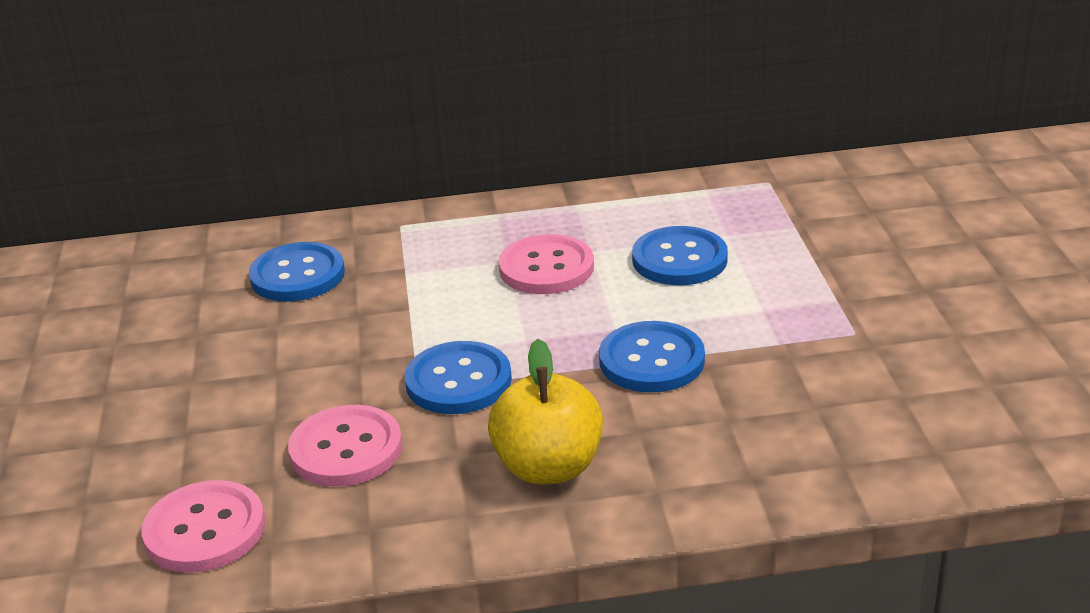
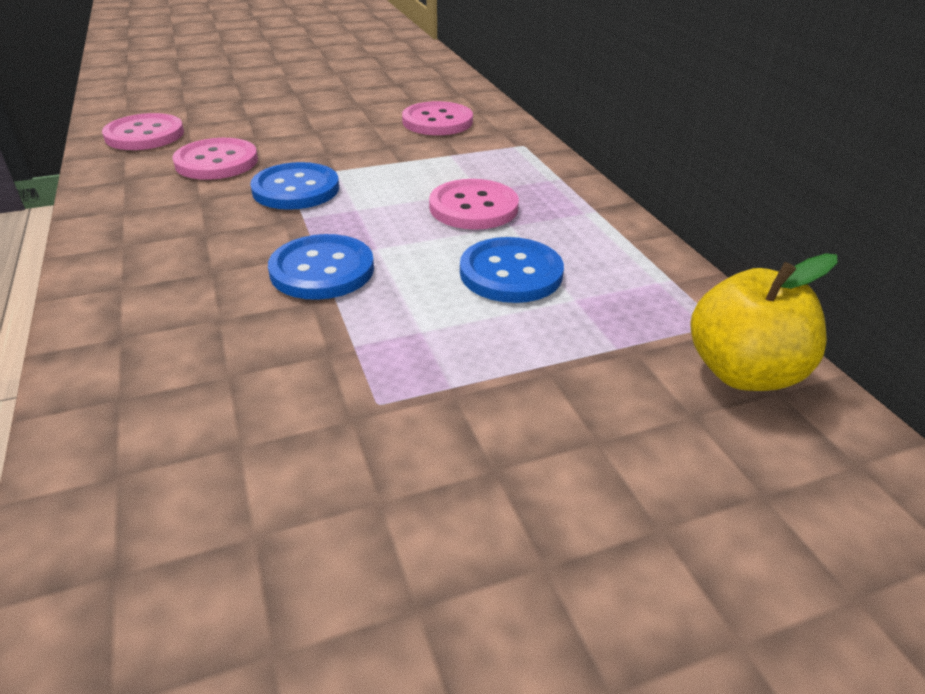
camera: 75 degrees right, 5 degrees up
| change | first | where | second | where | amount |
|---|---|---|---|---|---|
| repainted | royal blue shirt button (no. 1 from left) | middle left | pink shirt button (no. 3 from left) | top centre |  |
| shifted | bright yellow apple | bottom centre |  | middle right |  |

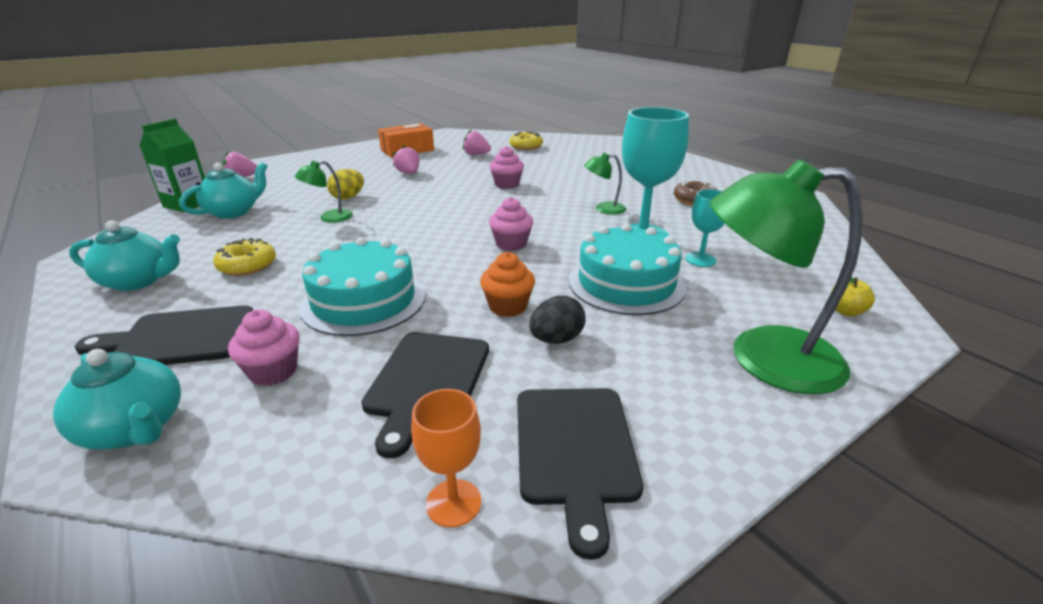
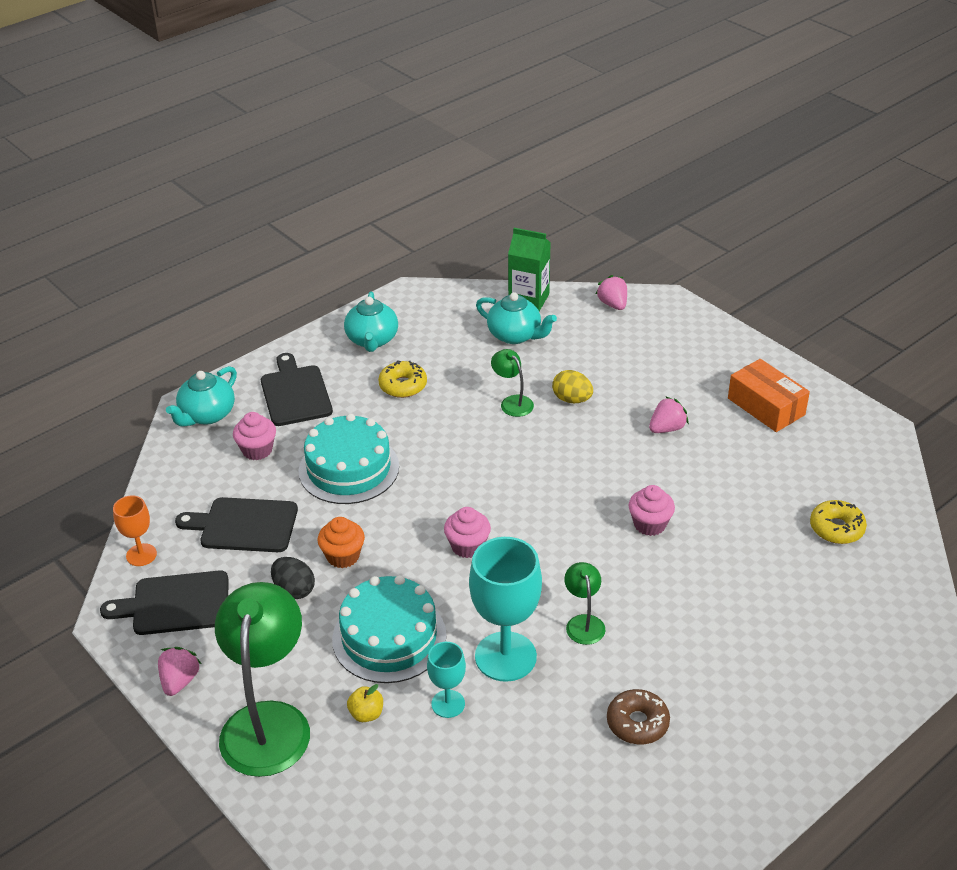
camera: 85 degrees right, 10 degrees up
| change | first | where | second | where | amount |
|---|---|---|---|---|---|
| shifted | pink toy strawberry (no. 3 from left in the first image) | top centre | pink toy strawberry (no. 1 from left) | bottom left |  |
| shifted | bright yellow apple | middle right |  | bottom centre |  |

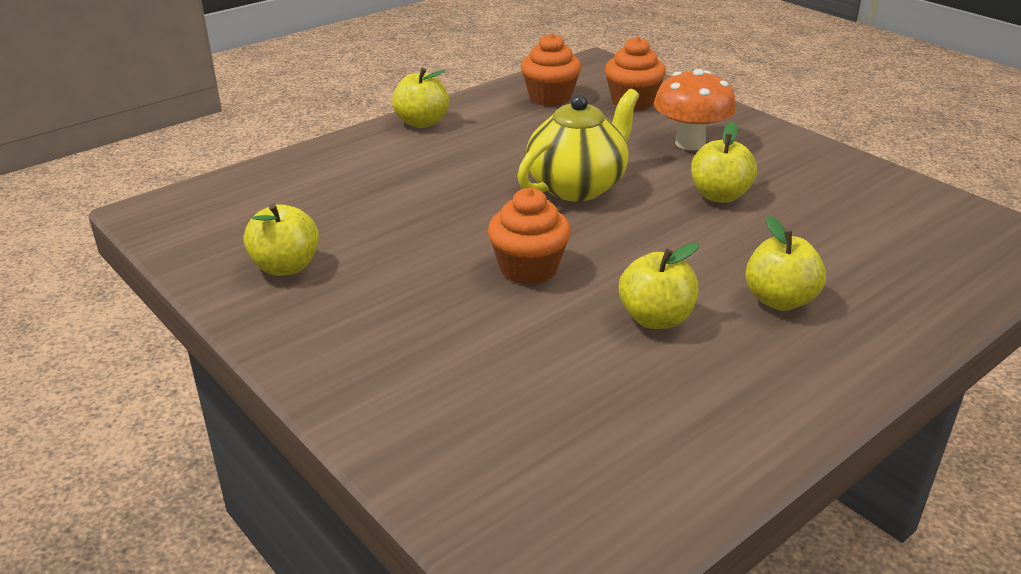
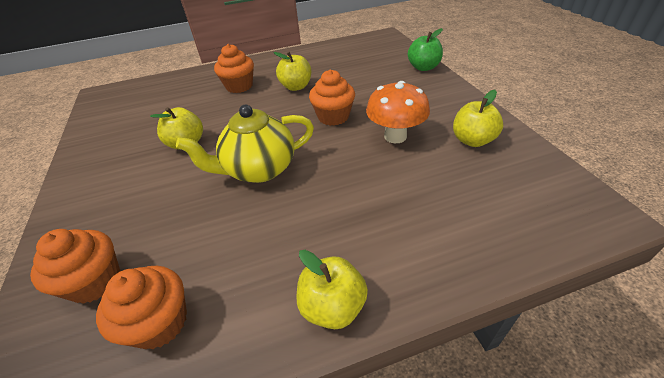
camera: 155 degrees left, 10 degrees up
| change | first | where | second | where | amount |
|---|---|---|---|---|---|
| swapped | bright yellow apple (no. 5 from left) | middle right | orange-coloured muffin (no. 3 from left) | top centre |  |
| shifted | orange-coloured fungus | top right |  | top centre |  |
| new |  |  | leaf-green apple | top centre |  |

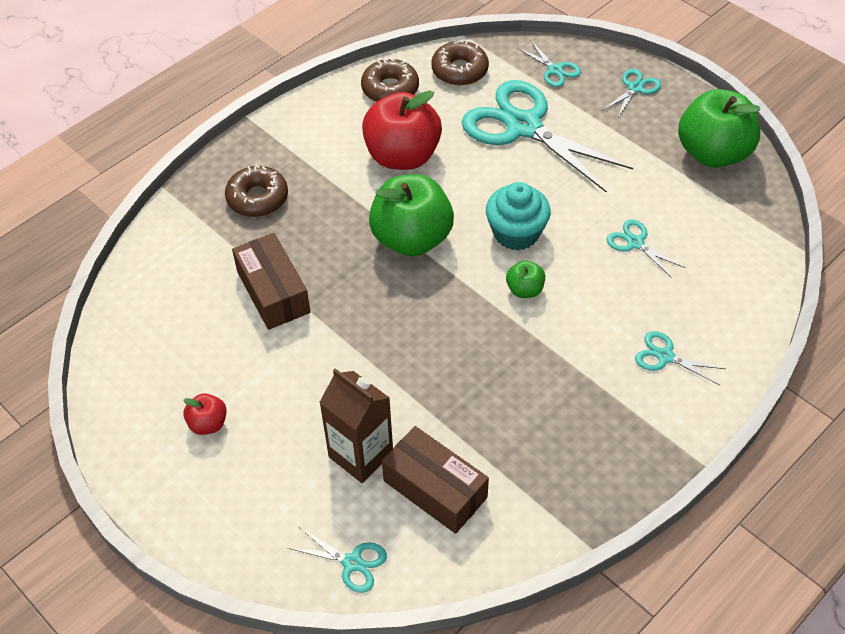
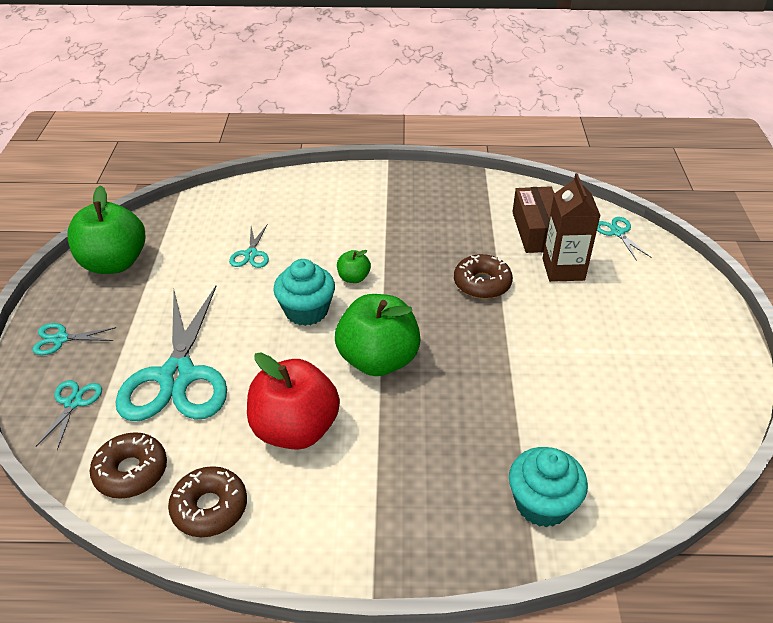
camera: 135 degrees left, 10 degrees down
| change | first | where | second | where | amount |
|---|---|---|---|---|---|
| shifted | russet doughnut (no. 1 from left in the first image) | top left | russet doughnut (no. 3 from left) | centre |  |
| new |  |  | teal muffin (no. 2 from left) | bottom right |  |
| gone | crimson apple (no. 1 from left) | middle left |  |  |  |
| gone | russet box (no. 1 from left) | middle left |  |  |  |
| gone | teal pair of scissors (no. 6 from left) | middle right |  |  |  |

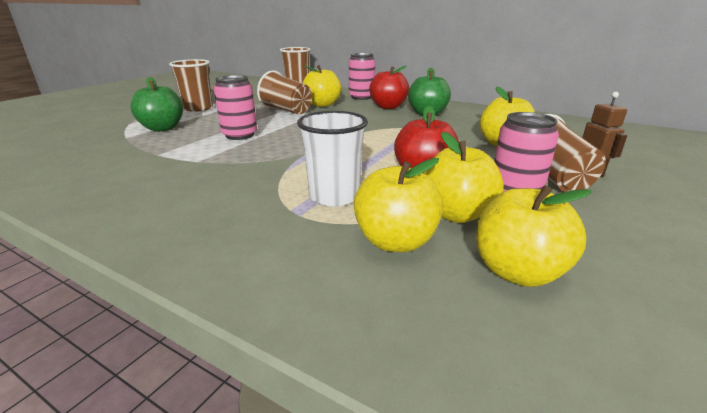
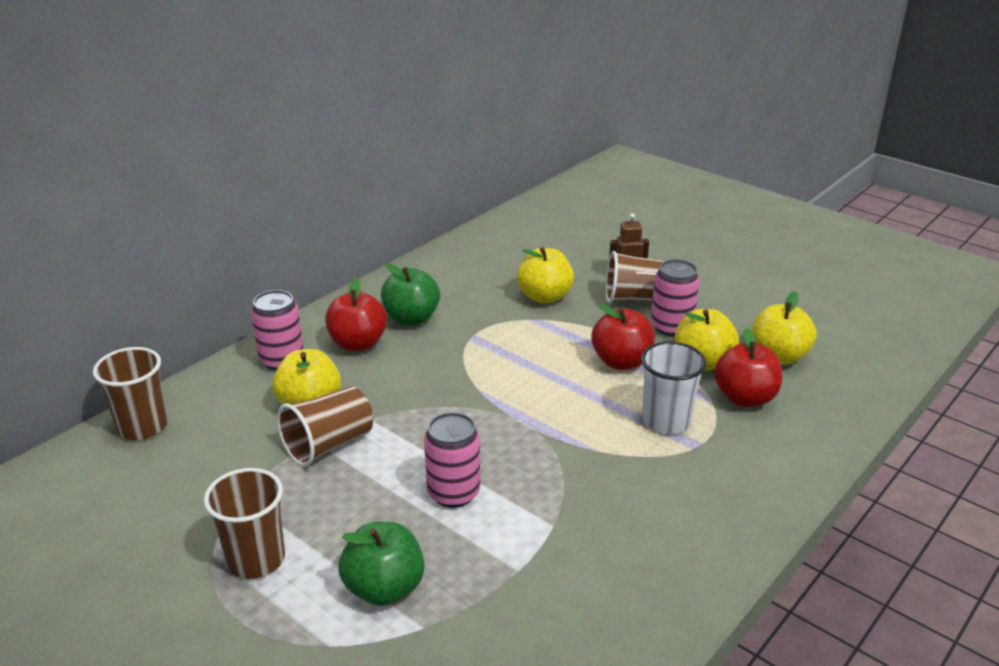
camera: 80 degrees left, 5 degrees up
| change | first | where | second | where | amount |
|---|---|---|---|---|---|
| repainted | bright yellow apple (no. 2 from left) | centre | crimson apple (no. 3 from left) | middle right |  |

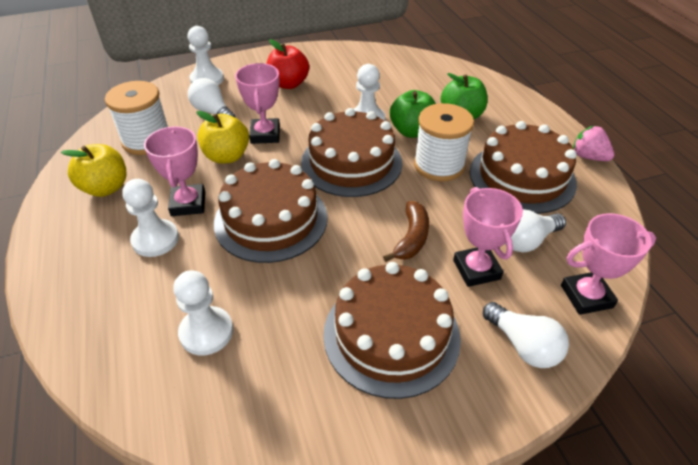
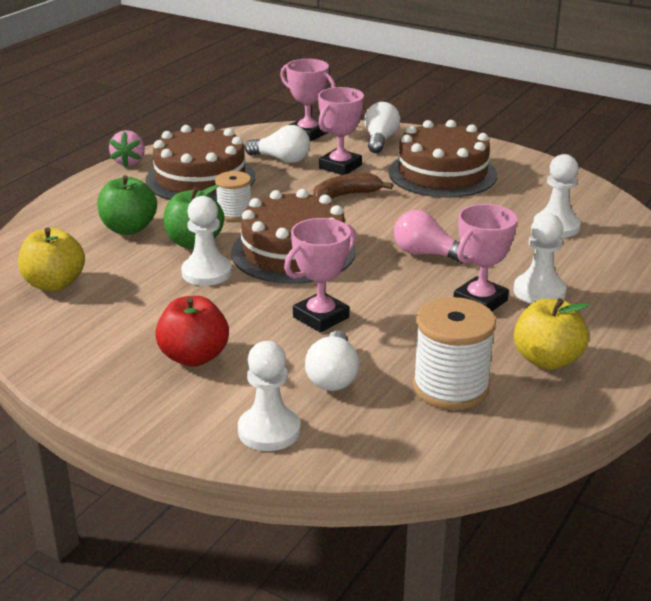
camera: 130 degrees left, 15 degrees down
| change | first | where | second | where | amount |
|---|---|---|---|---|---|
| shifted | bright yellow apple (no. 2 from left in the first image) | top left | bright yellow apple (no. 1 from left) | middle left |  |
| scaled | white reel of thread (no. 2 from left in the first image) | top centre | white reel of thread (no. 1 from left) | top centre | x0.61 |
| swapped | russet layer cake (no. 1 from left) | centre | pink light bulb | centre |  |

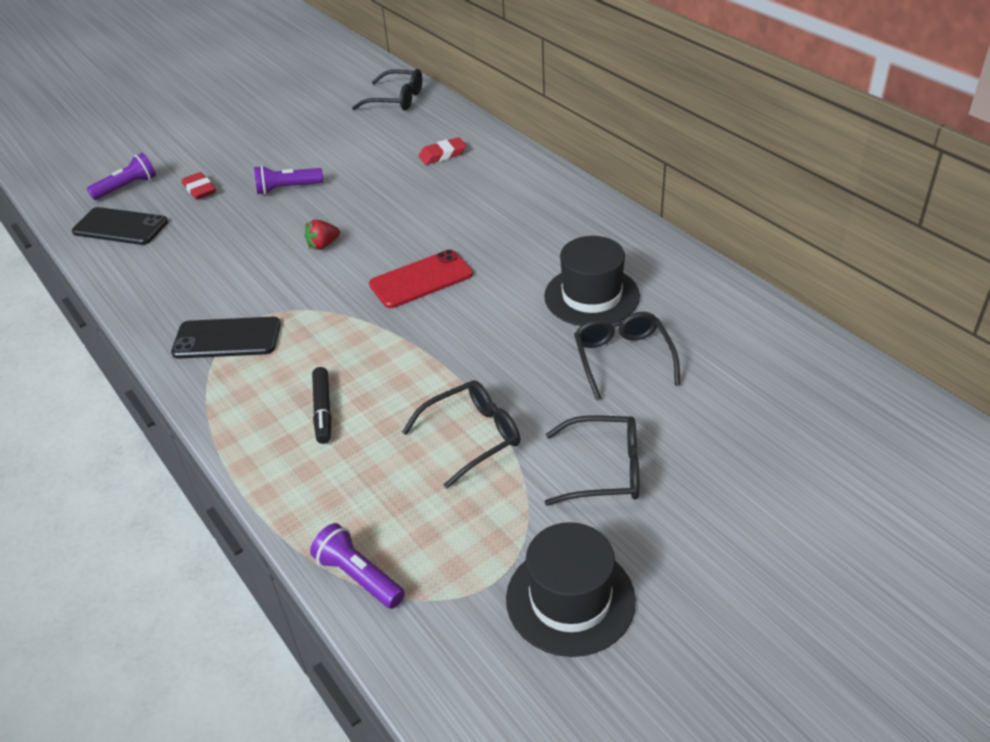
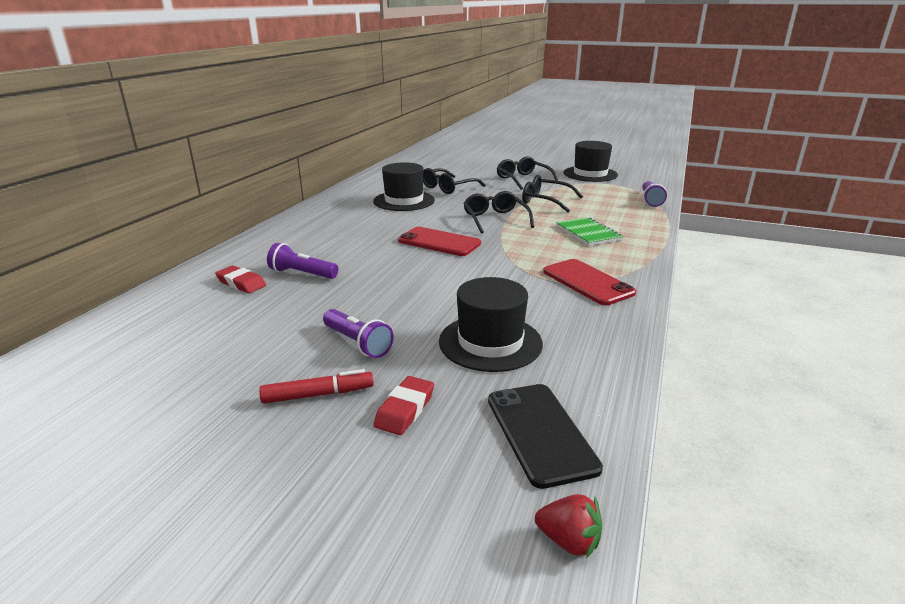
camera: 125 degrees left, 15 degrees down
| change | first | where | second | where | amount |
|---|---|---|---|---|---|
| new |  |  | crimson marker pen | centre |  |
| shifted | violet pocket torch (no. 1 from left) | top left |  | centre |  |
| new |  |  | ebony tall hat (no. 2 from left) | centre |  |
| shifted | ebony glasses (no. 1 from left in the first image) | top centre | ebony glasses (no. 2 from left) | centre |  |
| shifted | crimson toy strawberry | top left |  | bottom centre |  |
| repainted | ebony mobile phone (no. 2 from left) | middle left | crimson mobile phone (no. 2 from left) | centre |  |
| swapped | ebony marker pen | middle left | leaf-green notebook | centre |  |

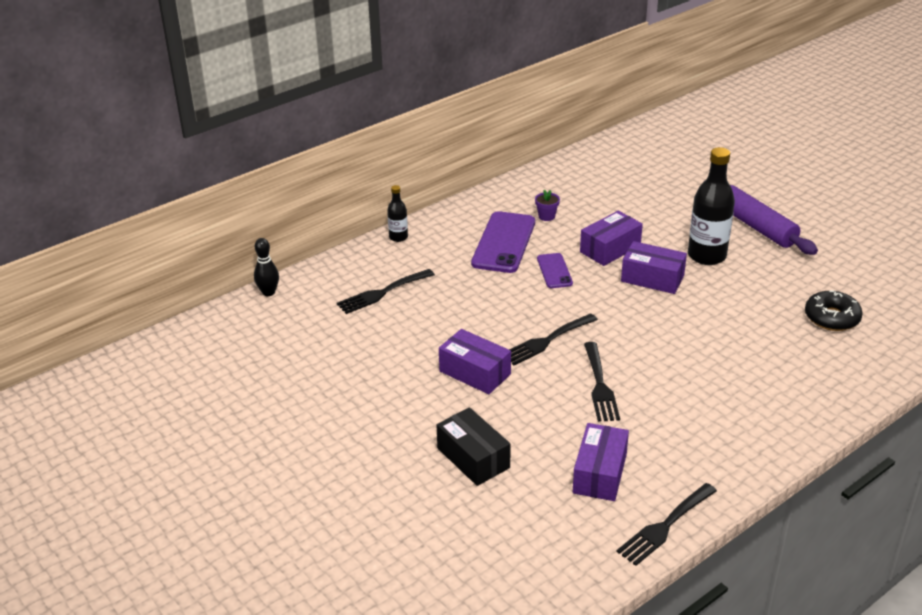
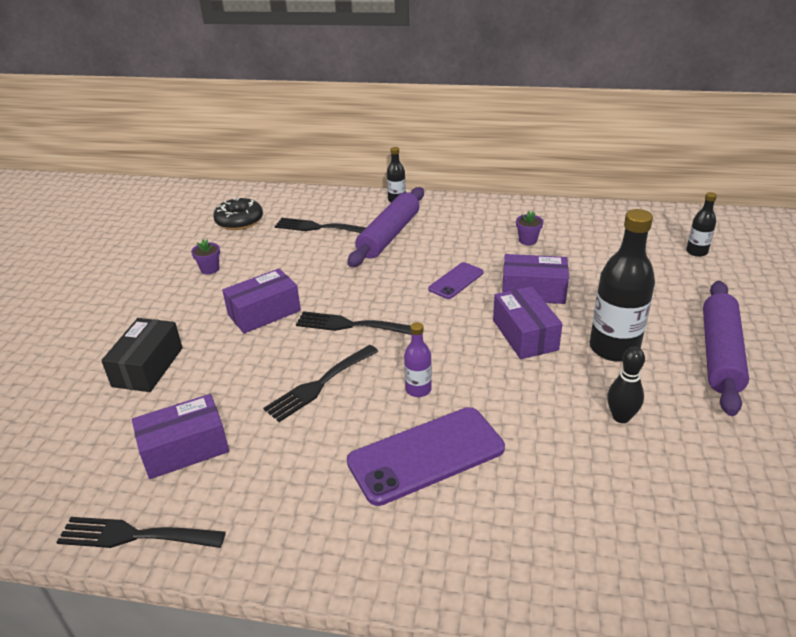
camera: 50 degrees right, 0 degrees up
| change | first | where | second | where | amount |
|---|---|---|---|---|---|
| new |  |  | violet potted plant (no. 1 from left) | middle left |  |
| shifted | ebony doughnut | middle right |  | middle left |  |
| rotated | violet box (no. 1 from left in the first image) | centre | violet box (no. 2 from left) | middle left | 60 degrees clockwise |
| shifted | violet mobile phone (no. 1 from left) | centre |  | bottom centre |  |
| new |  |  | violet dough roller (no. 1 from left) | centre |  |
| new |  |  | violet bottle | centre |  |
| shifted | ebony bowling pin | middle left |  | middle right |  |
| new |  |  | ebony bottle (no. 3 from left) | middle right |  |

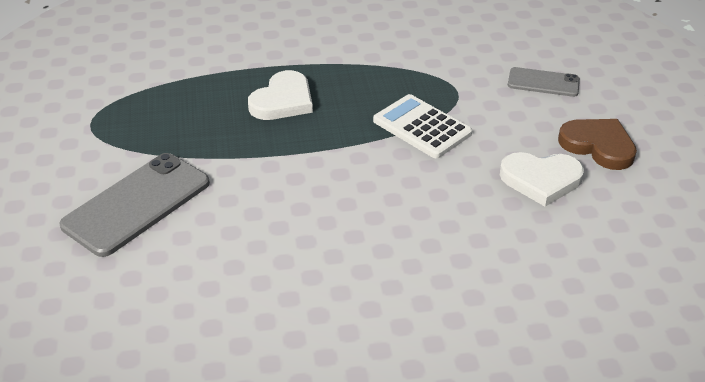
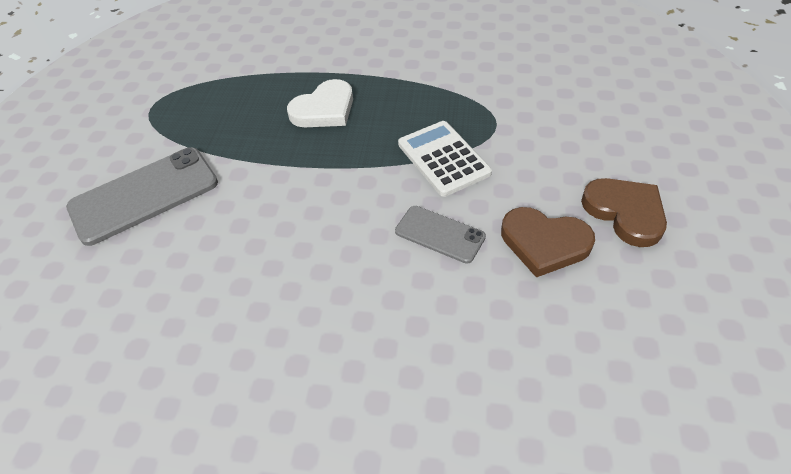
camera: 20 degrees right, 10 degrees up
| change | first | where | second | where | amount |
|---|---|---|---|---|---|
| shifted | grey mobile phone (no. 2 from left) | top right |  | centre |  |
| repainted | white heart (no. 2 from left) | middle right | russet heart (no. 1 from left) | middle right |  |

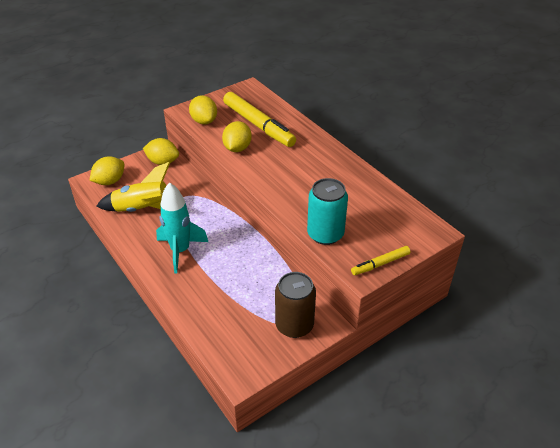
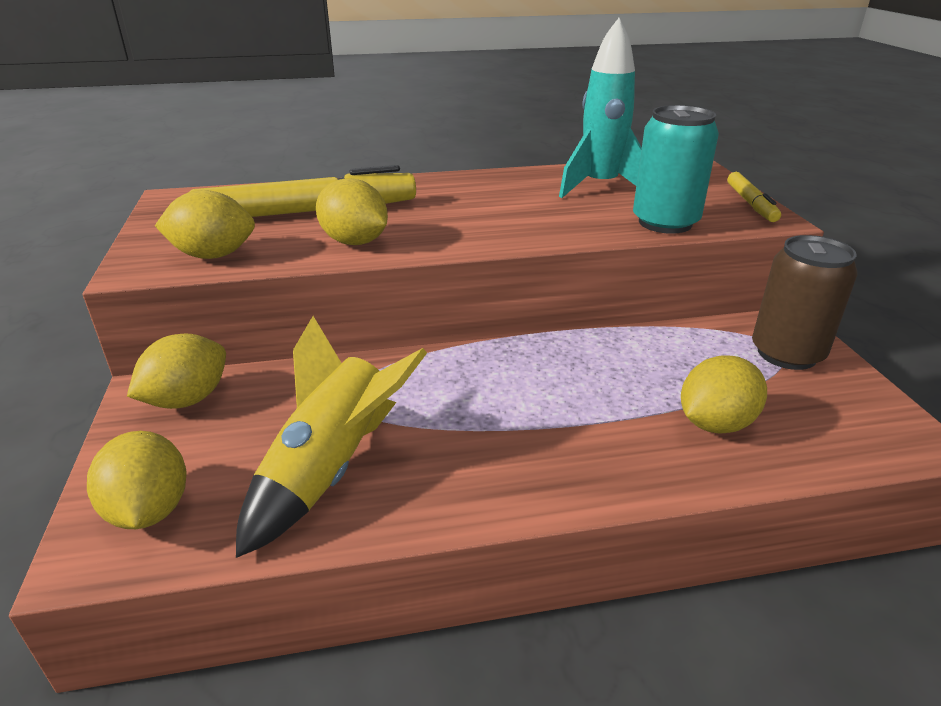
camera: 65 degrees left, 10 degrees down
| change | first | where | second | where | amount |
|---|---|---|---|---|---|
| shifted | teal spaceship | middle left |  | top centre |  |
| new |  |  | bright yellow toy lemon (no. 5 from left) | middle right |  |

